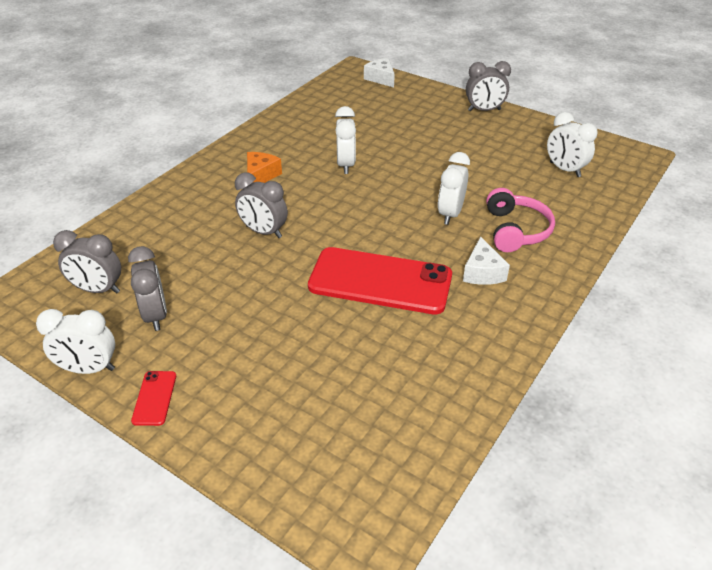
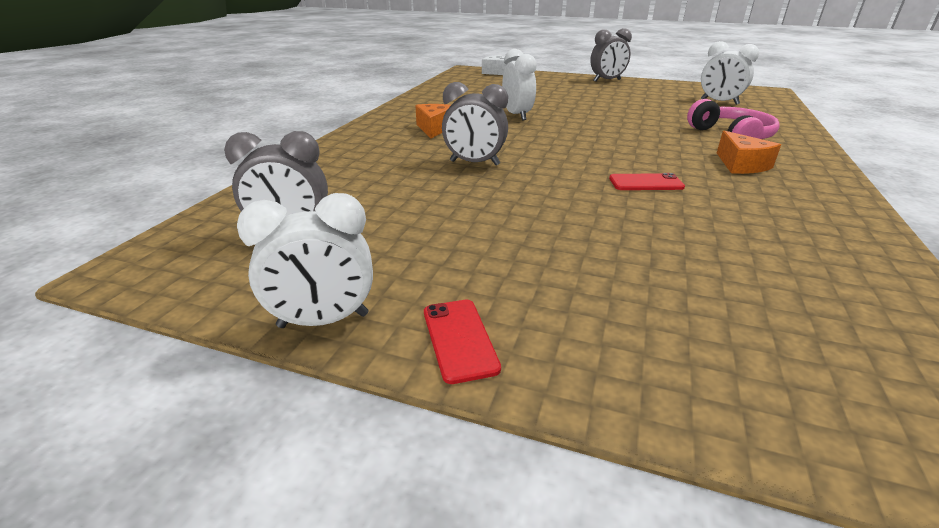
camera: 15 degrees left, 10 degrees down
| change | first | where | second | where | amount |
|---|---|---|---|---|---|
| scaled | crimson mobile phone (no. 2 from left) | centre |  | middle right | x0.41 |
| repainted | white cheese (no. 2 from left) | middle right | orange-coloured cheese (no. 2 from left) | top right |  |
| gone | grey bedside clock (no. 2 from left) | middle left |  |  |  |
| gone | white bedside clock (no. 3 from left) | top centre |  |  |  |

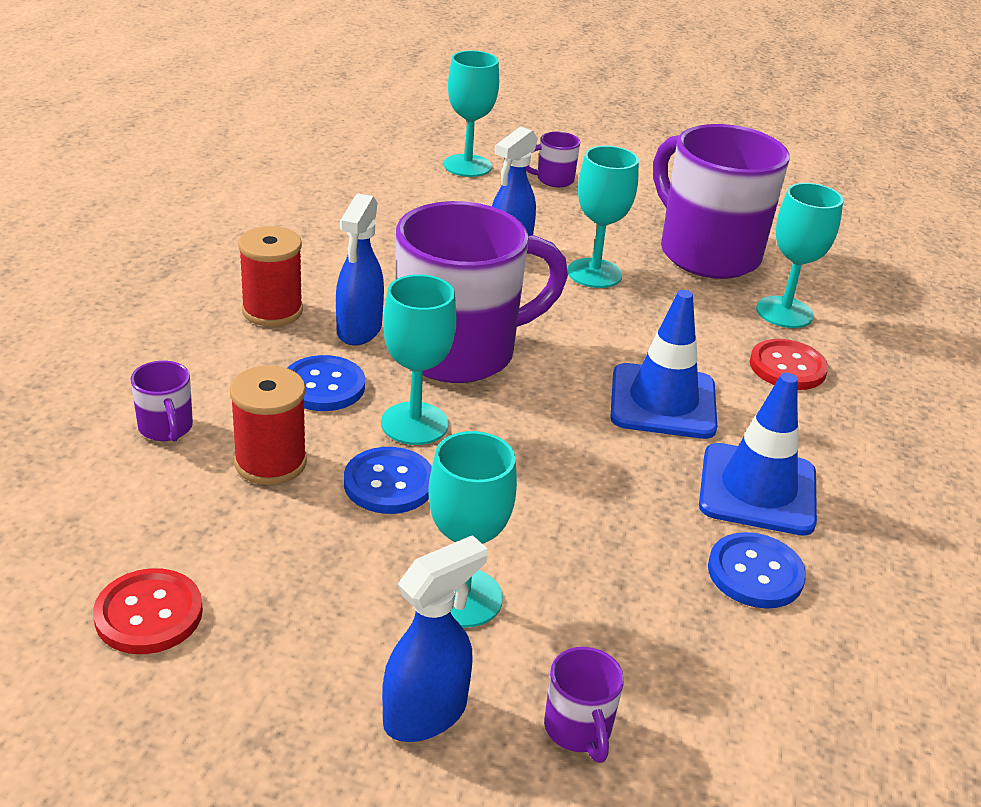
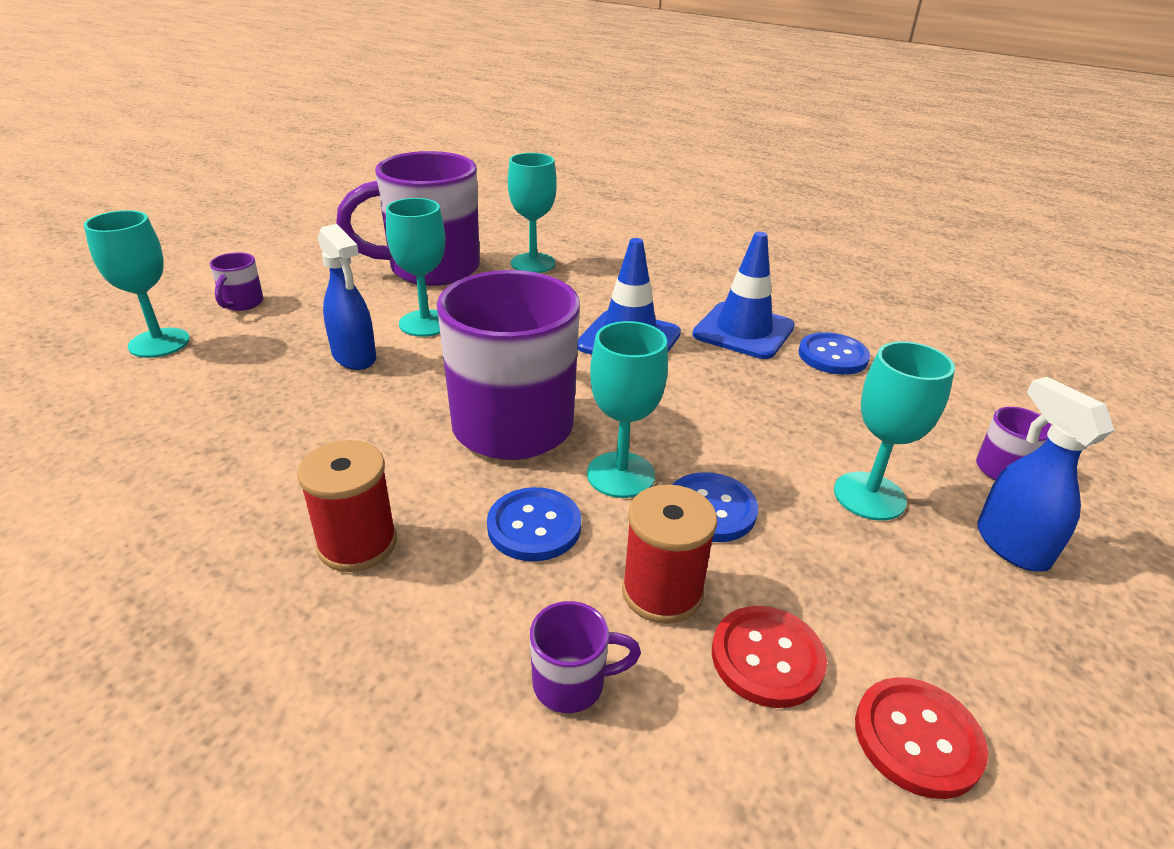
camera: 70 degrees left, 0 degrees up
| change | first | where | second | where | amount |
|---|---|---|---|---|---|
| shifted | crimson shirt button (no. 2 from left in the first image) | middle right | crimson shirt button (no. 1 from left) | bottom centre |  |
| gone | royal blue spray cleaner (no. 1 from left) | centre |  |  |  |

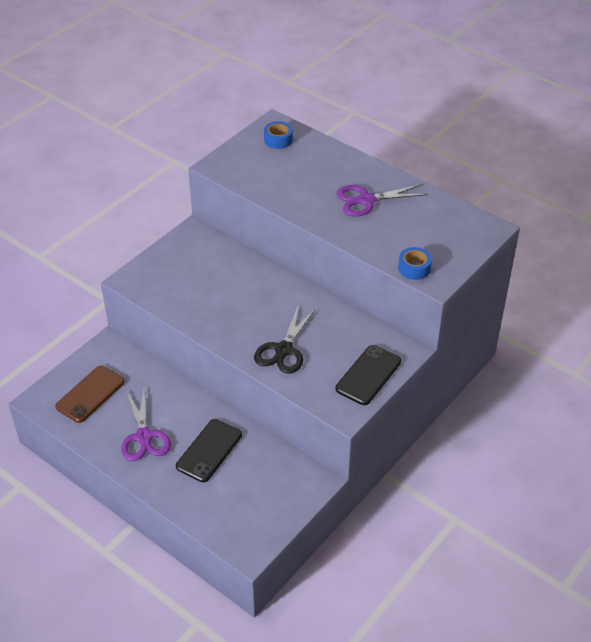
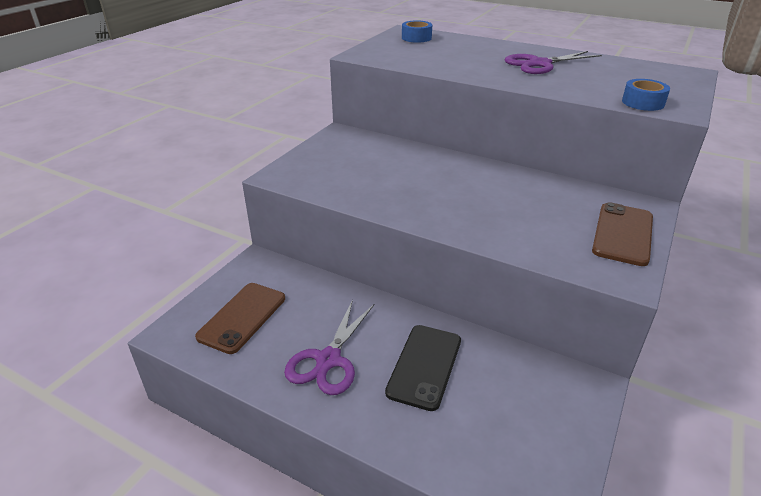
camera: 10 degrees left, 10 degrees down
| change | first | where | second | where | amount |
|---|---|---|---|---|---|
| rotated | violet pair of scissors (no. 1 from left) | middle left |  | bottom centre | 45 degrees clockwise |
| repainted | ebony mobile phone (no. 2 from left) | centre | russet mobile phone (no. 2 from left) | middle right |  |
| gone | ebony pair of scissors | centre |  |  |  |

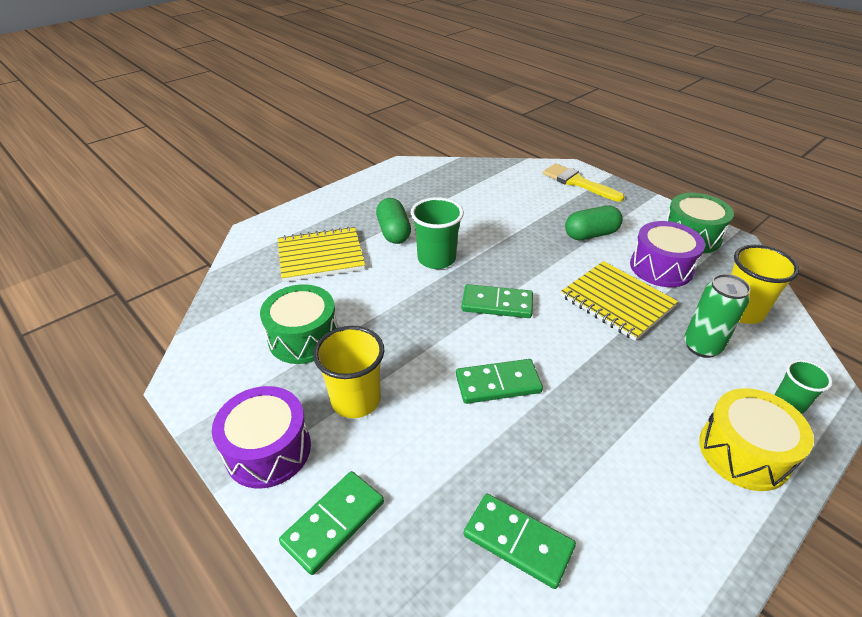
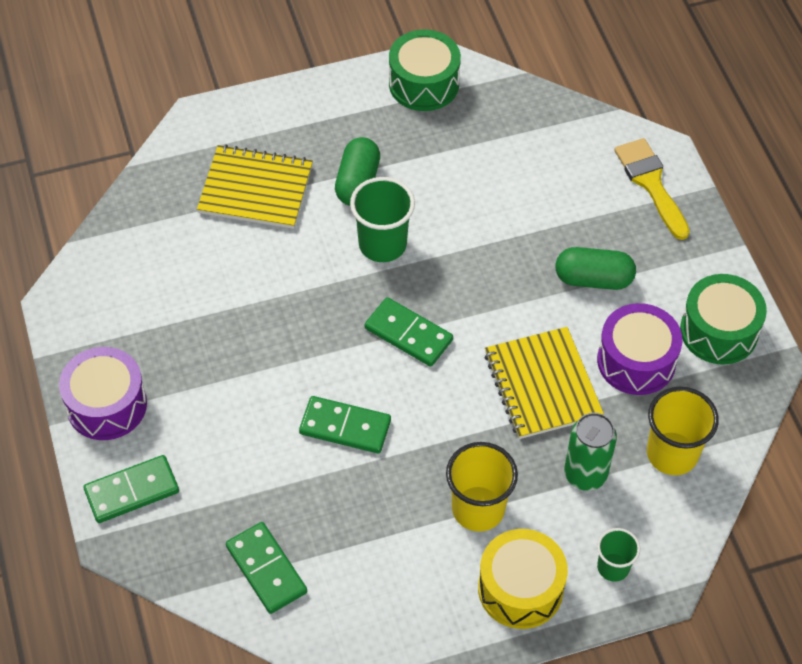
camera: 25 degrees right, 15 degrees up
| change | first | where | second | where | amount |
|---|---|---|---|---|---|
| shifted | leaf-green toy drum (no. 1 from left) | centre |  | top centre |  |
| shifted | bright yellow beaker (no. 1 from left) | centre |  | bottom centre |  |

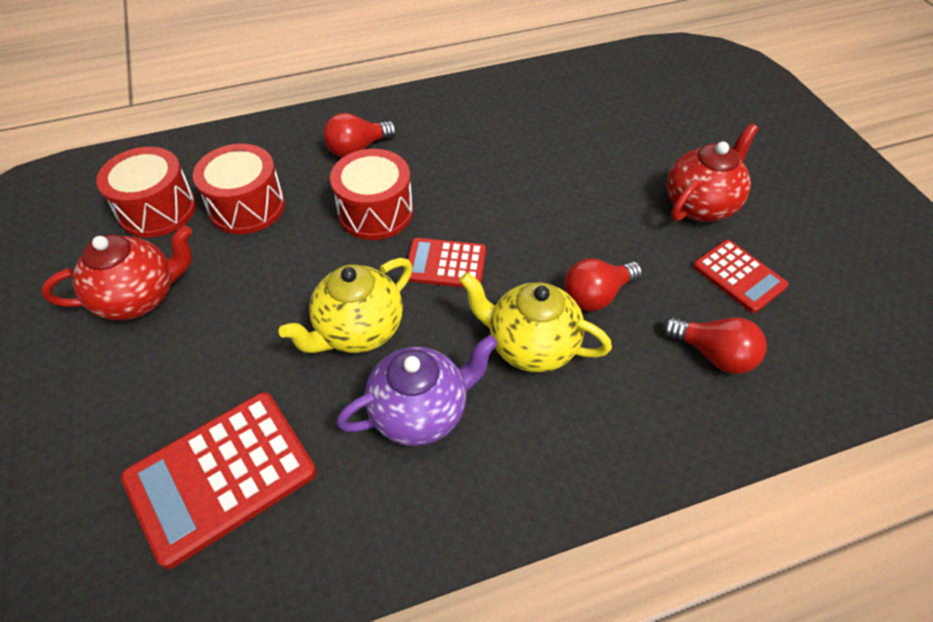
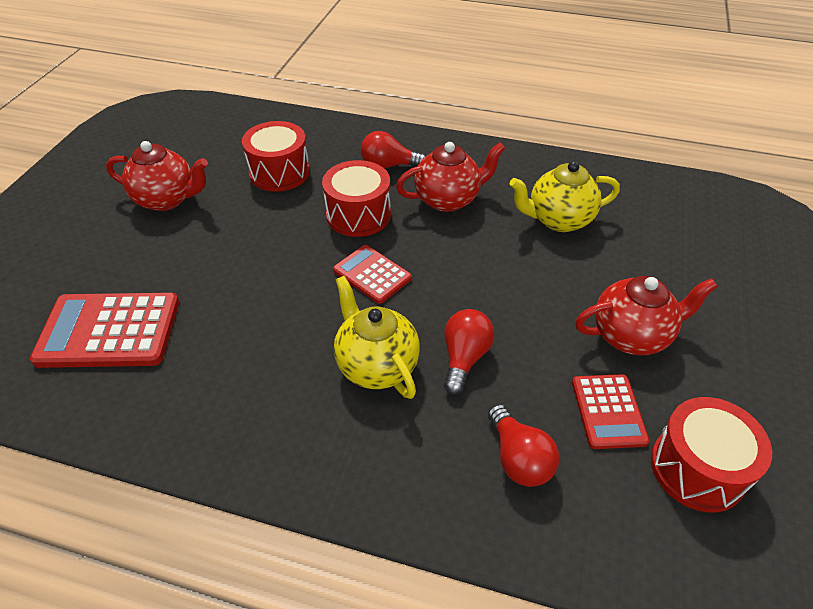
camera: 35 degrees right, 5 degrees down
| change | first | where | second | where | amount |
|---|---|---|---|---|---|
| new |  |  | crimson tea pot (no. 2 from left) | top centre |  |
| rotated | crimson light bulb (no. 2 from left) | centre |  | centre | 105 degrees clockwise |
| shifted | bright yellow tea pot (no. 1 from left in the first image) | centre | bright yellow tea pot (no. 2 from left) | top right |  |
| shifted | crimson toy drum (no. 1 from left in the first image) | top left | crimson toy drum (no. 3 from left) | bottom right |  |
| gone | violet tea pot | centre |  |  |  |

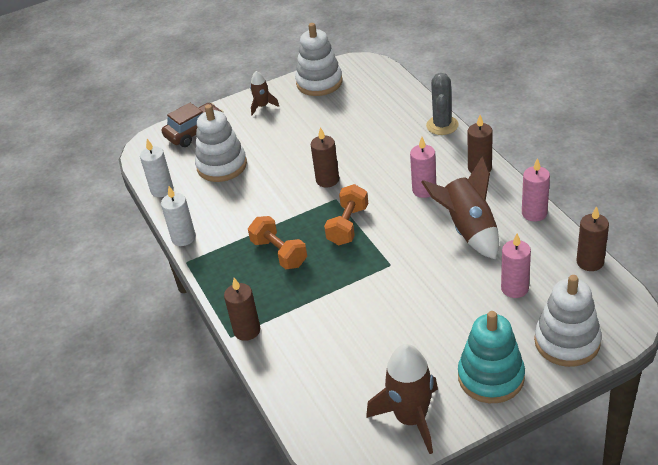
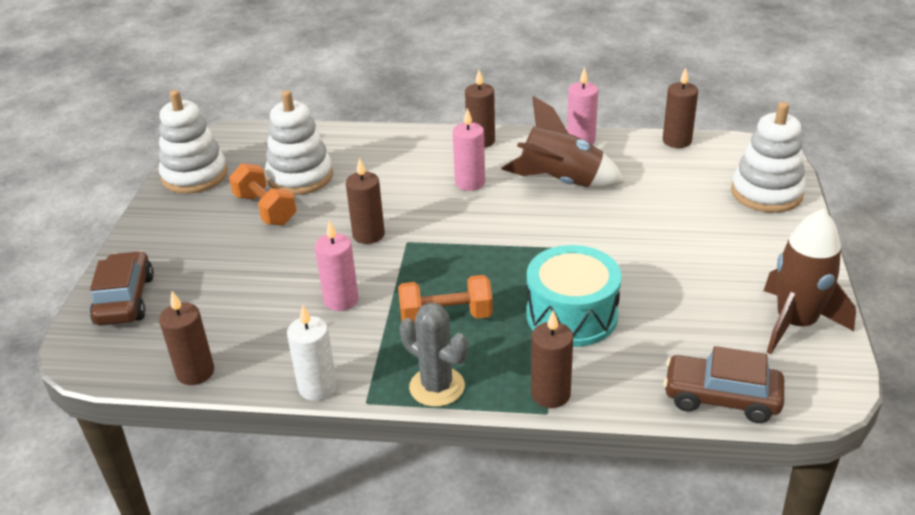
camera: 60 degrees left, 5 degrees down
| change | first | where | second | where | amount |
|---|---|---|---|---|---|
| repainted | white candle (no. 1 from left) | middle left | russet candle (no. 1 from left) | middle left |  |
| shifted | orange-coloured dumbbell (no. 2 from left in the first image) | centre | orange-coloured dumbbell (no. 1 from left) | middle left |  |
| shifted | white stacking rings (no. 1 from left in the first image) | top centre | white stacking rings (no. 2 from left) | top left |  |
| shifted | pink candle (no. 2 from left in the first image) | middle right | pink candle (no. 1 from left) | centre |  |
| shifted | grey saguaro cactus | top right |  | bottom centre |  |
| new |  |  | teal toy drum | centre |  |
| new |  |  | russet automobile (no. 2 from left) | bottom right |  |
| gone | russet spaceship (no. 1 from left) | top centre |  |  |  |
| gone | teal stacking rings | bottom right |  |  |  |

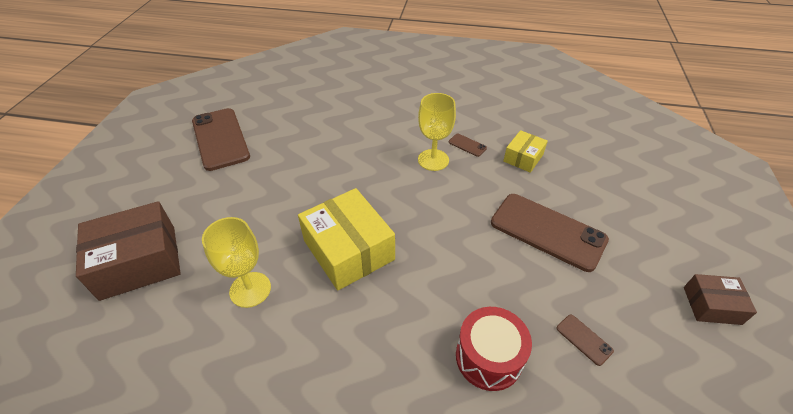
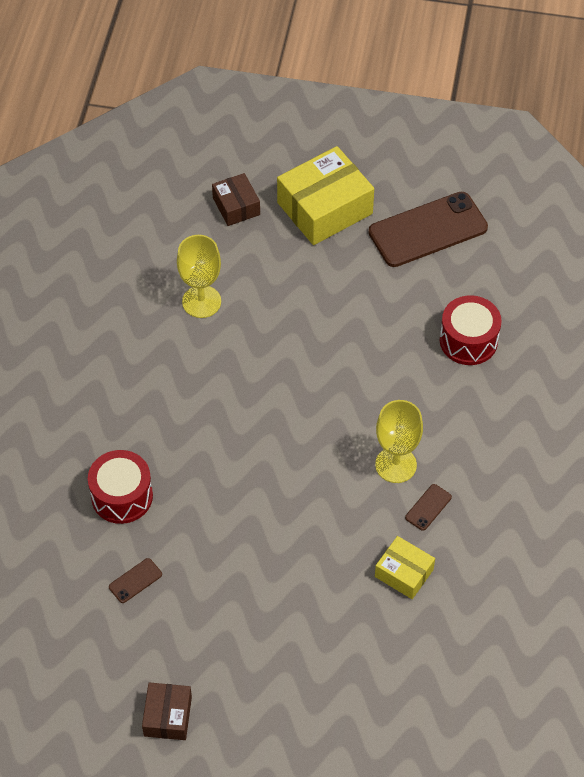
camera: 90 degrees right, 10 degrees up
| change | first | where | second | where | amount |
|---|---|---|---|---|---|
| scaled | russet box (no. 1 from left in the first image) | middle left | russet box (no. 2 from left) | top centre | x0.54 |
| shifted | bright yellow box (no. 1 from left) | centre |  | top centre |  |
| new |  |  | crimson toy drum (no. 2 from left) | middle right |  |
| gone | russet mobile phone (no. 3 from left) | middle right |  |  |  |

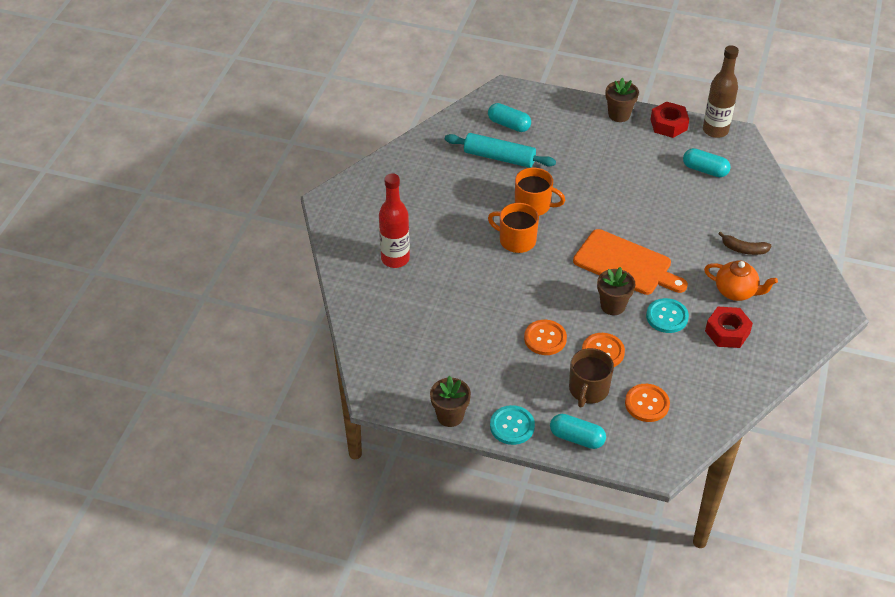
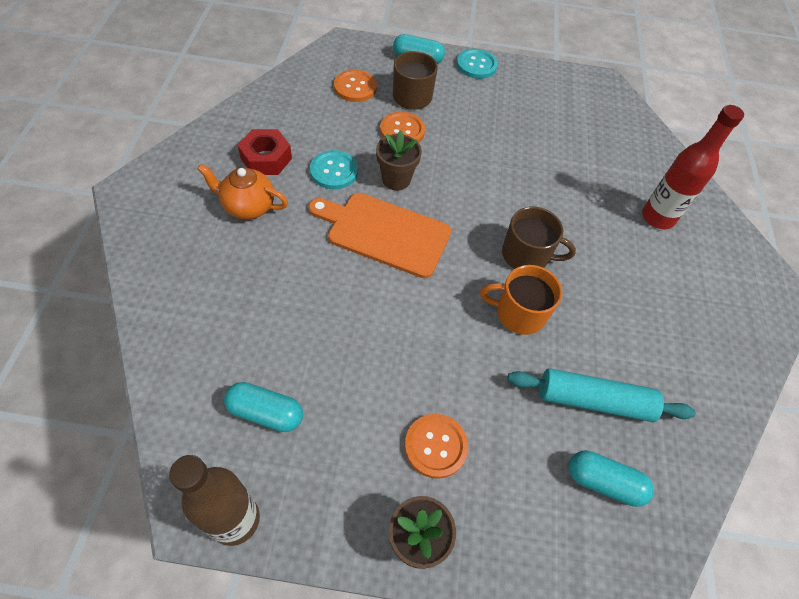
camera: 165 degrees right, 10 degrees up
| change | first | where | second | where | amount |
|---|---|---|---|---|---|
| shifted | orange-coloured shirt button (no. 1 from left in the first image) | centre | orange-coloured shirt button (no. 3 from left) | bottom centre |  |
| repainted | orange-coloured coffee mug (no. 1 from left) | centre | russet coffee mug (no. 2 from left) | middle right |  |
| gone | russet potted plant (no. 1 from left) | bottom centre |  |  |  |
| gone | crimson hex nut (no. 1 from left) | top right |  |  |  |
| gone | russet banana fruit | middle right |  |  |  |

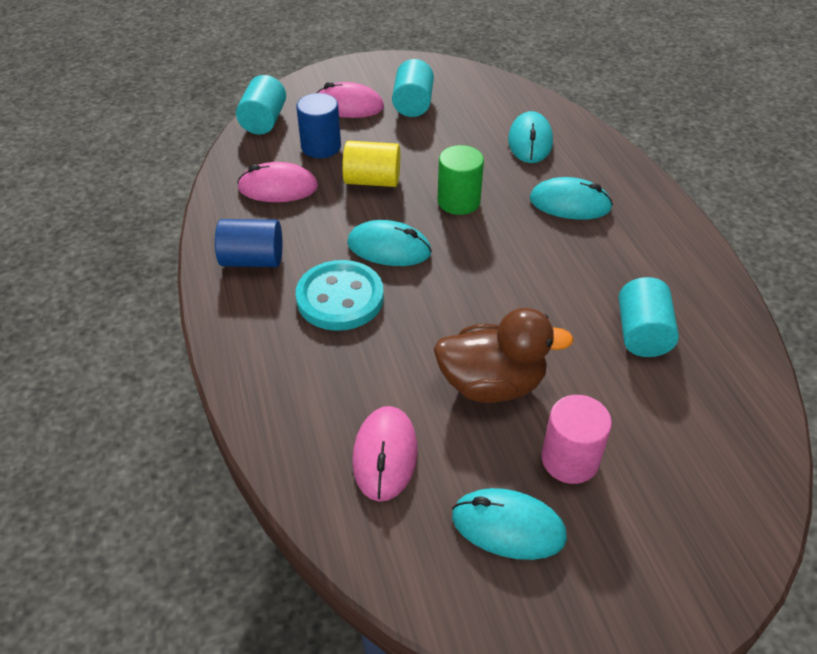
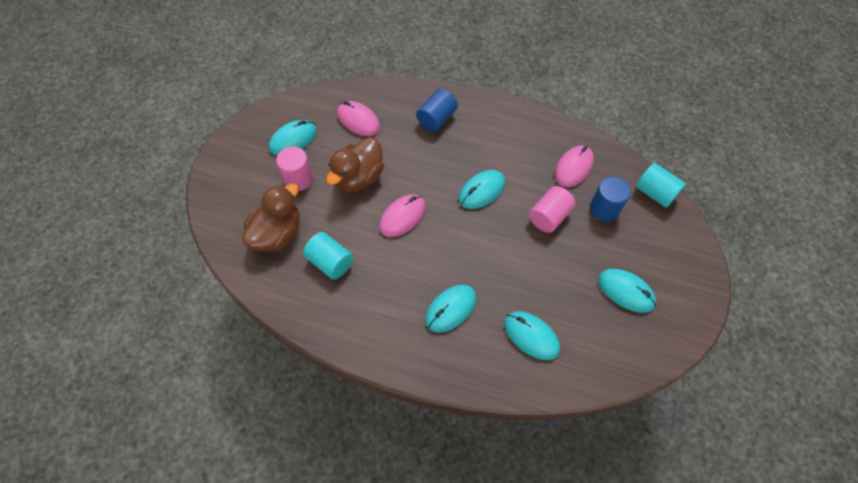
camera: 125 degrees right, 15 degrees up
| change | first | where | second | where | amount |
|---|---|---|---|---|---|
| new |  |  | russet duck (no. 1 from left) | middle left |  |
| shifted | pink PC mouse (no. 2 from left) | top centre |  | centre |  |
| shifted | royal blue cylinder shape (no. 1 from left) | middle left |  | top centre |  |
| repainted | bright yellow cylinder shape | top centre | pink cylinder shape (no. 2 from left) | centre |  |
| swapped | teal cylinder shape (no. 2 from left) | top centre | teal PC mouse (no. 5 from left) | middle right |  |
| gone | teal shirt button | centre |  |  |  |
| gone | leaf-green cylinder shape | top centre |  |  |  |

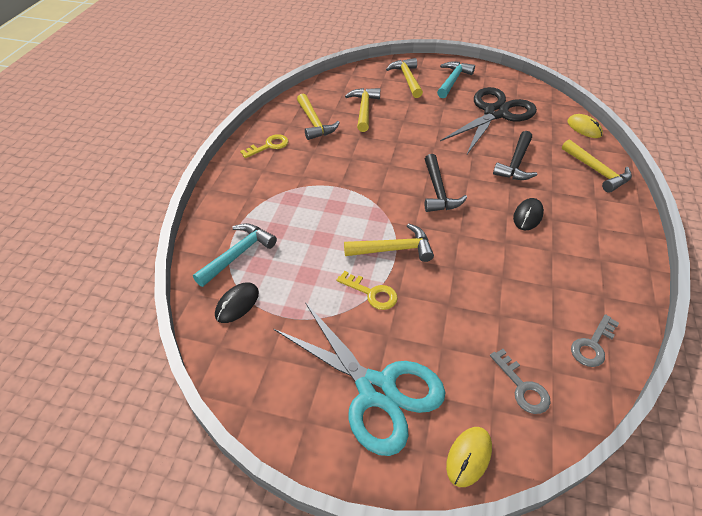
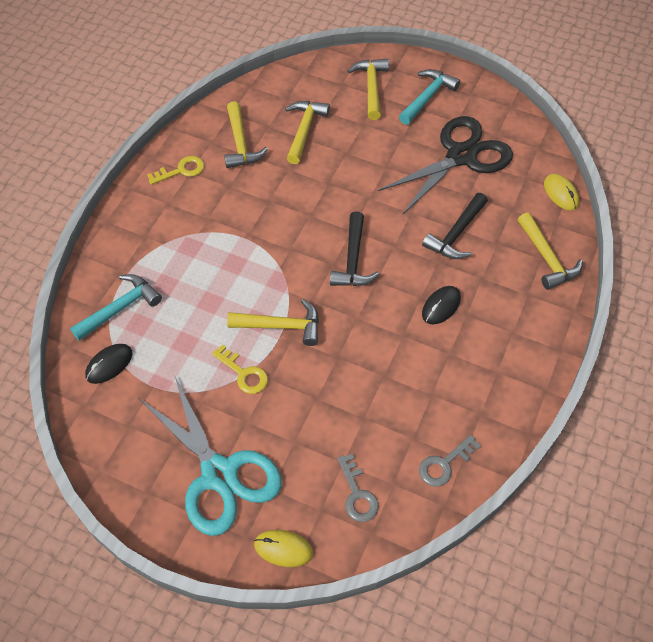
camera: 10 degrees right, 10 degrees up
| change | first | where | second | where | amount |
|---|---|---|---|---|---|
| rotated | bright yellow PC mouse (no. 1 from left) | bottom right |  | bottom centre | 60 degrees clockwise |

